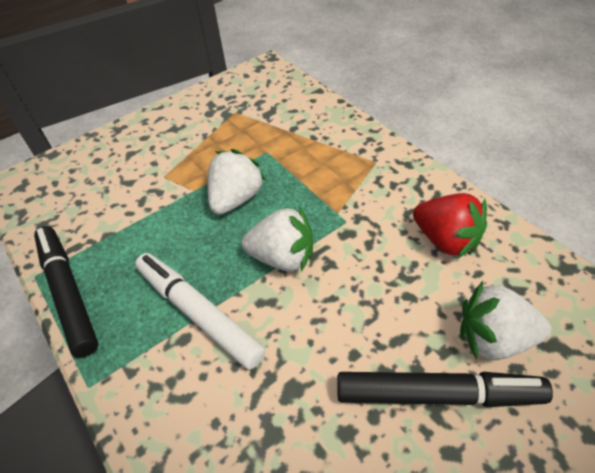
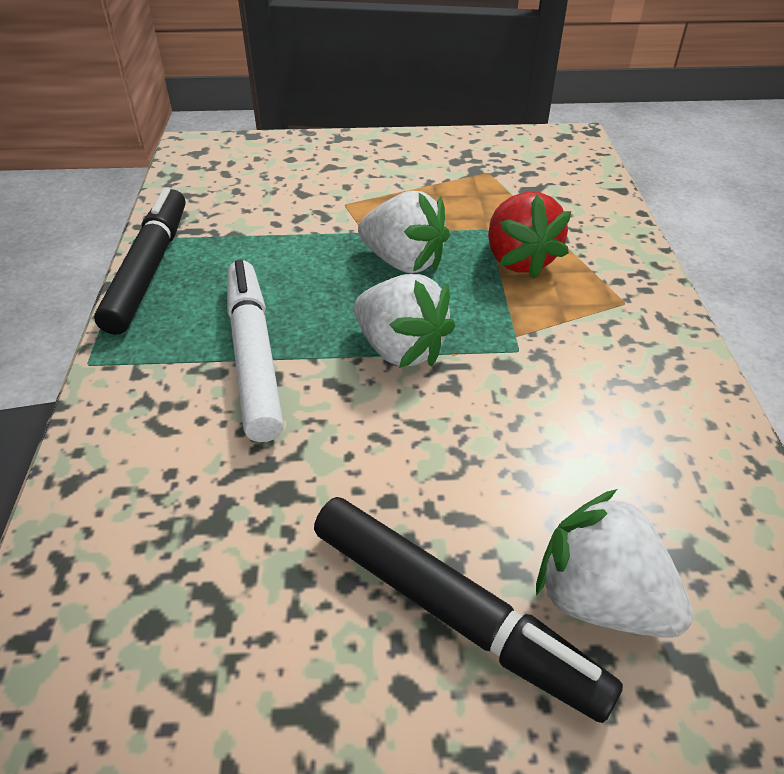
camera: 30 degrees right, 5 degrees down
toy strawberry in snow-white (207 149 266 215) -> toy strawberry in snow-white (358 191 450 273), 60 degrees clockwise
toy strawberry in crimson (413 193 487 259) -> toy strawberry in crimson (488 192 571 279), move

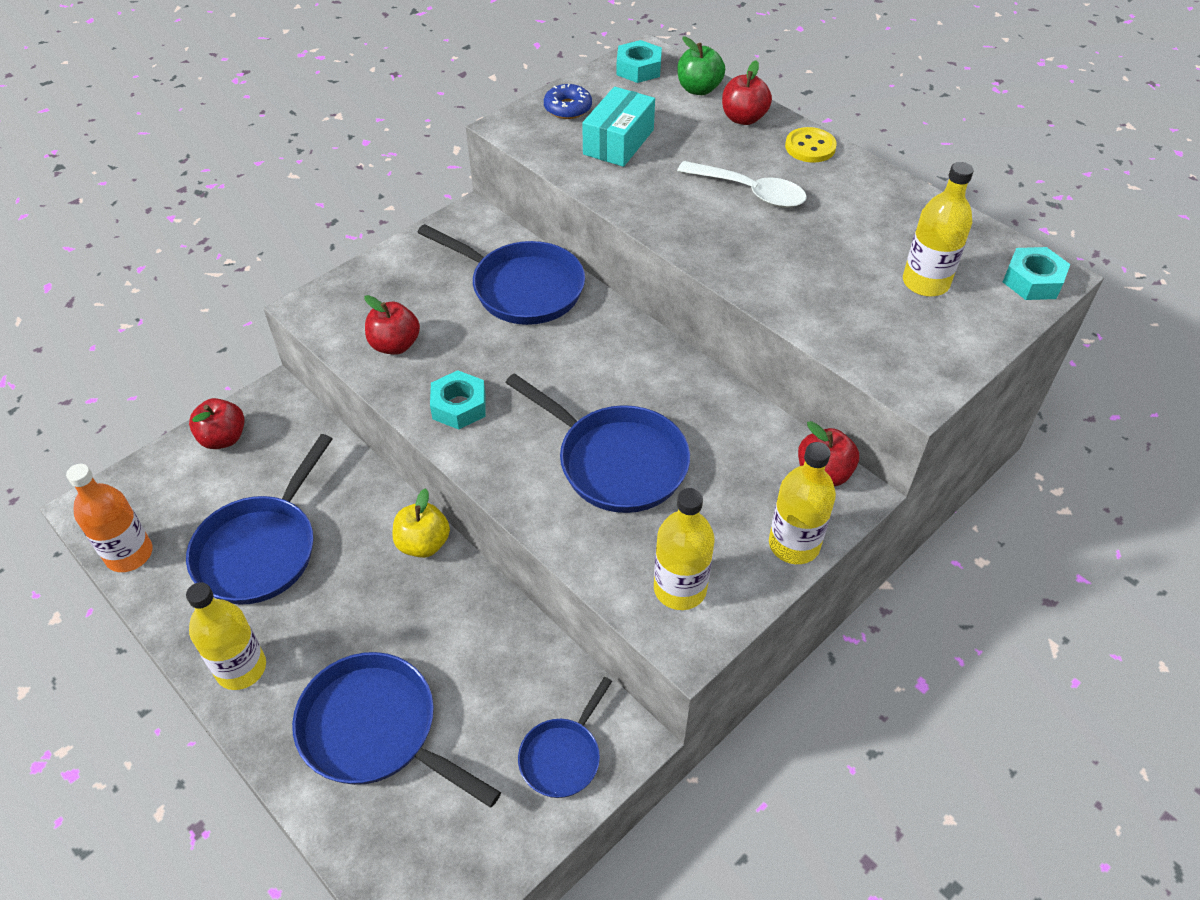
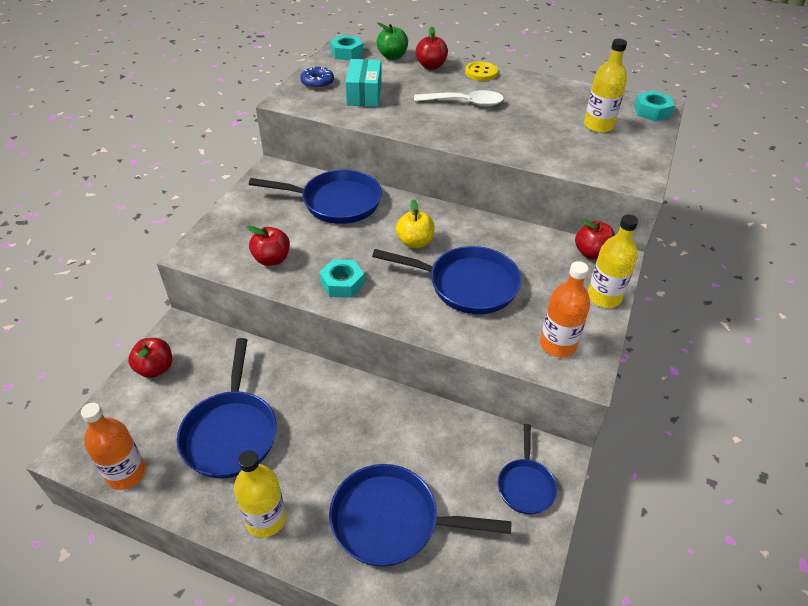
camera: 25 degrees left, 5 degrees down
toy apple in golden (392 488 450 558) -> toy apple in golden (396 199 435 248), move
bottle in golden (654 488 715 610) -> bottle in orange (540 261 590 357)

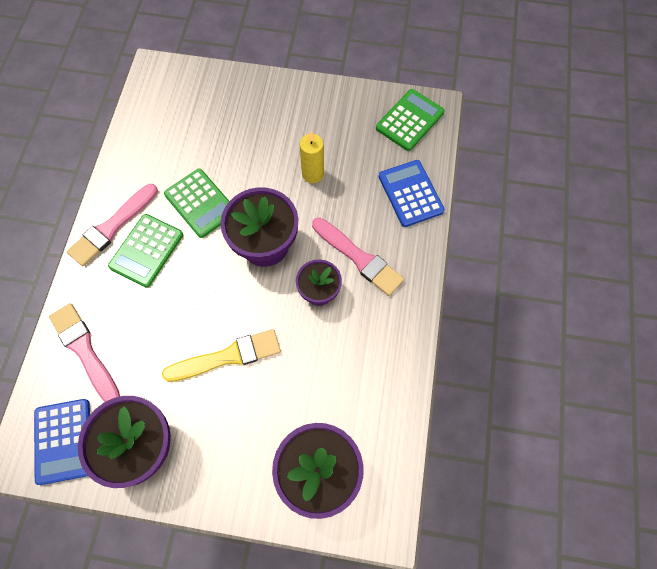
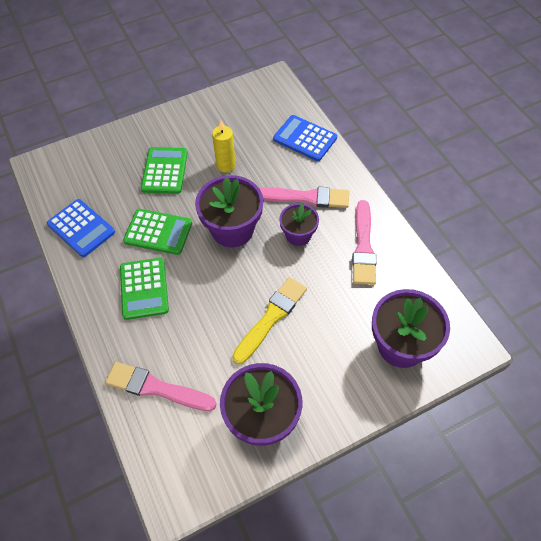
camera: 35 degrees left, 10 degrees down
adding machine in green (376 89 444 151) -> adding machine in green (141 147 188 194), move
paintbrush in pink (67 184 158 266) -> paintbrush in pink (352 200 376 285), move
adding machine in royal blue (34 399 90 485) -> adding machine in royal blue (47 199 115 257), move

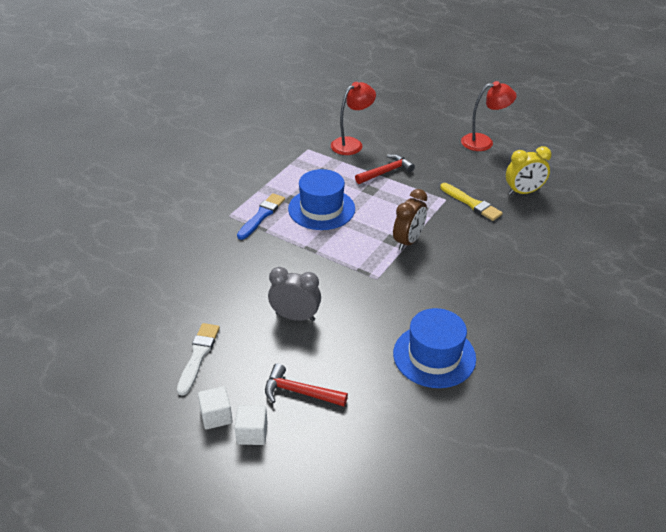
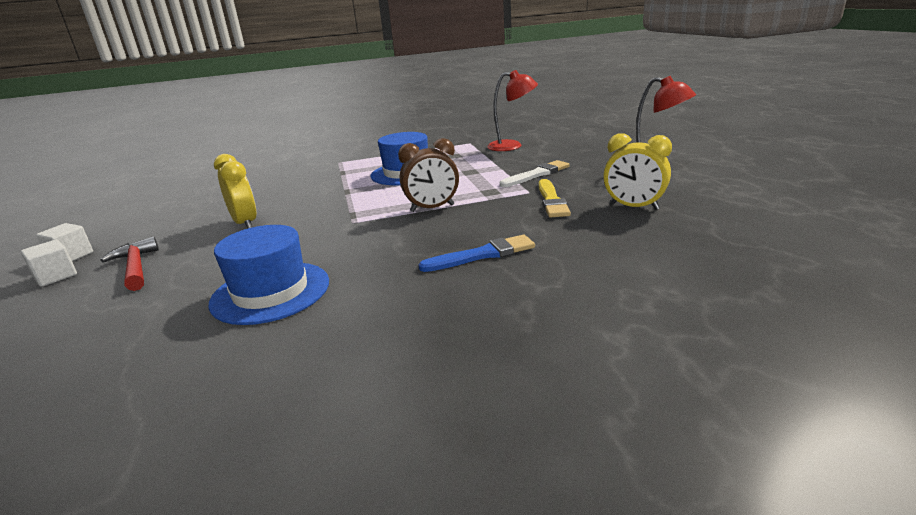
camera: 45 degrees right, 15 degrees down
carpenter's hammer in crimson (355 154 415 184) -> none
paintbrush in royal blue (237 193 285 240) -> paintbrush in royal blue (418 235 535 272), move
bedside clock in ash-grey (268 267 321 321) -> bedside clock in golden (214 154 257 229)
paintbrush in snow-white (177 323 220 396) -> paintbrush in snow-white (500 160 570 187), move

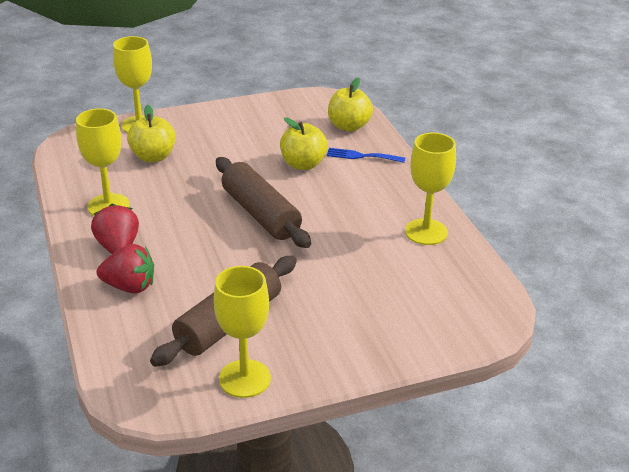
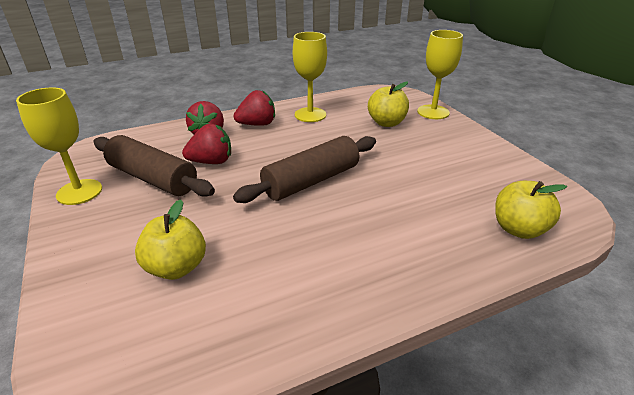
camera: 85 degrees right, 0 degrees up
toy apple in golden (280 117 328 170) -> toy apple in golden (135 200 206 280), move
wine glass in golden (405 133 456 245) -> none
dinner fork in royal blue (326 148 405 163) -> none
none -> toy strawberry in crimson (182 124 231 164)

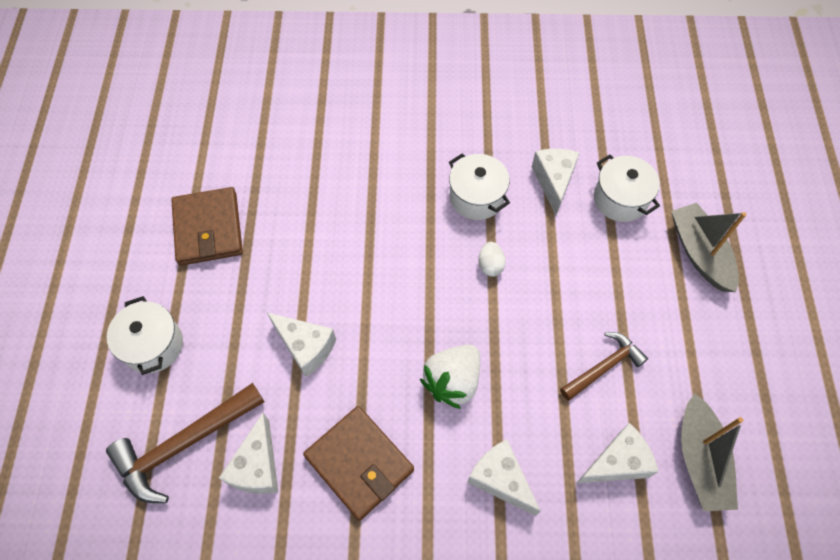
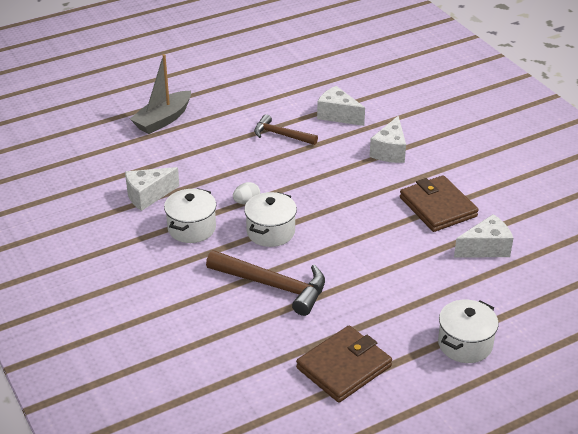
camera: 120 degrees left, 25 degrees down
cooking pot in snow-white (594 155 660 222) -> cooking pot in snow-white (244 192 297 247), move
piece of cheese in snow-white (267 313 336 377) -> none
toy strawberry in snow-white (420 345 480 409) -> none
carpenter's hammer in brown (106 383 264 503) -> carpenter's hammer in brown (206 250 325 316), move
boat in ash-grey (681 393 743 511) -> none
billfold in brown (303 406 414 521) -> billfold in brown (400 175 479 232), 45 degrees counterclockwise

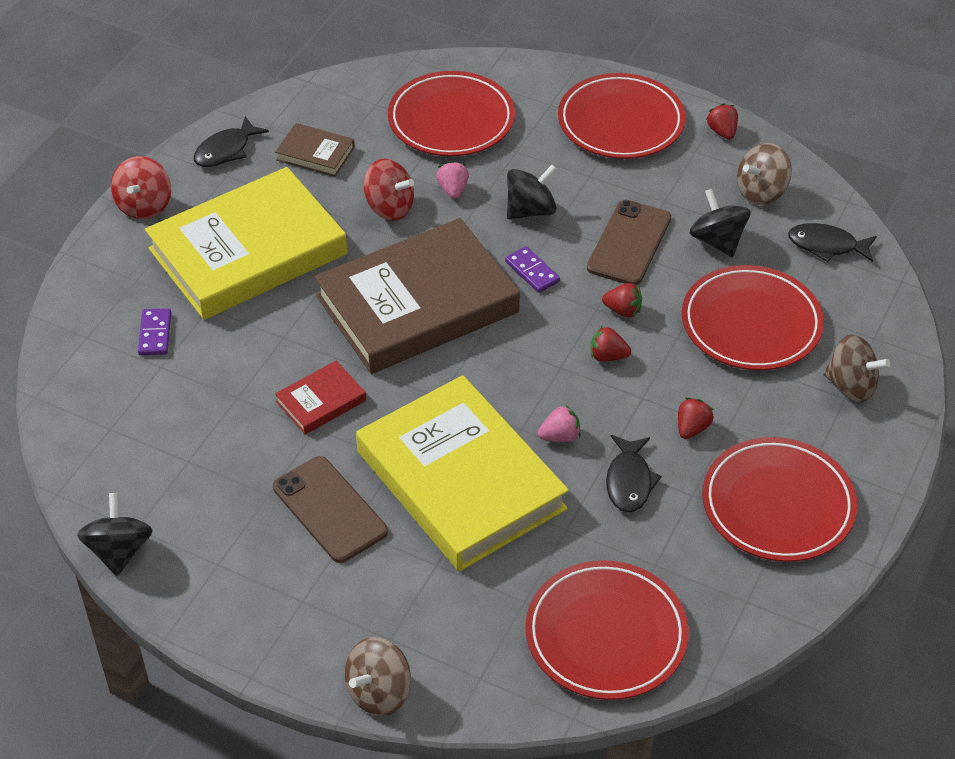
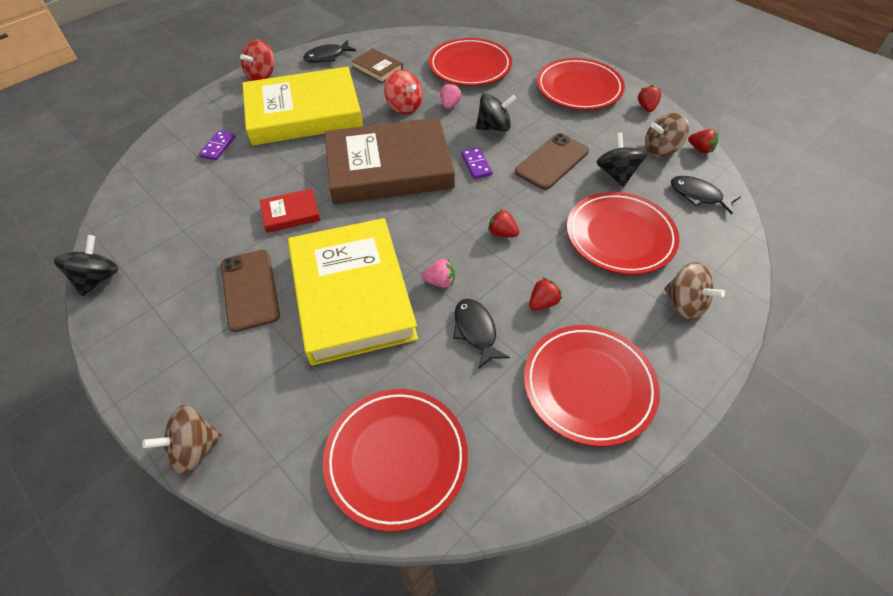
camera: 20 degrees right, 5 degrees up
toy strawberry in crimson (602 283 642 317) -> toy strawberry in crimson (688 129 719 154), move
toy fish in black (606 435 662 513) -> toy fish in black (453 299 510 368), 135 degrees clockwise

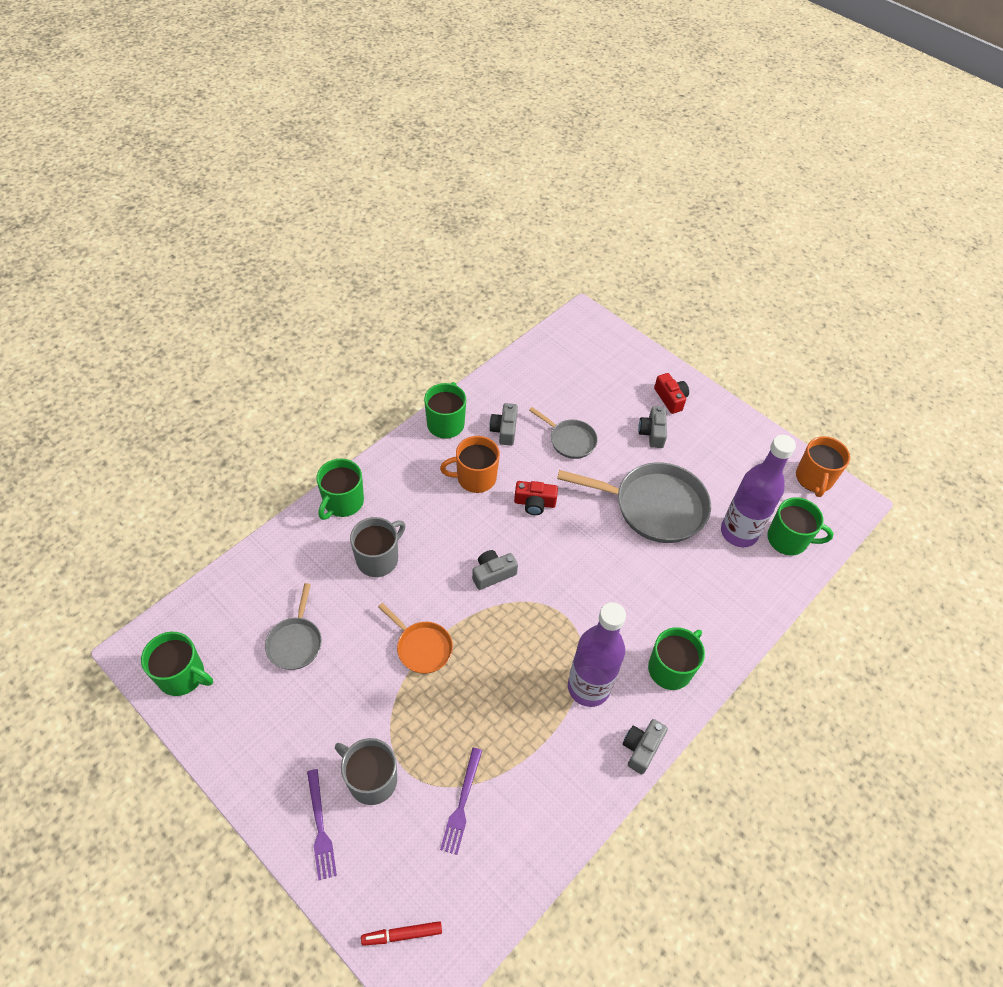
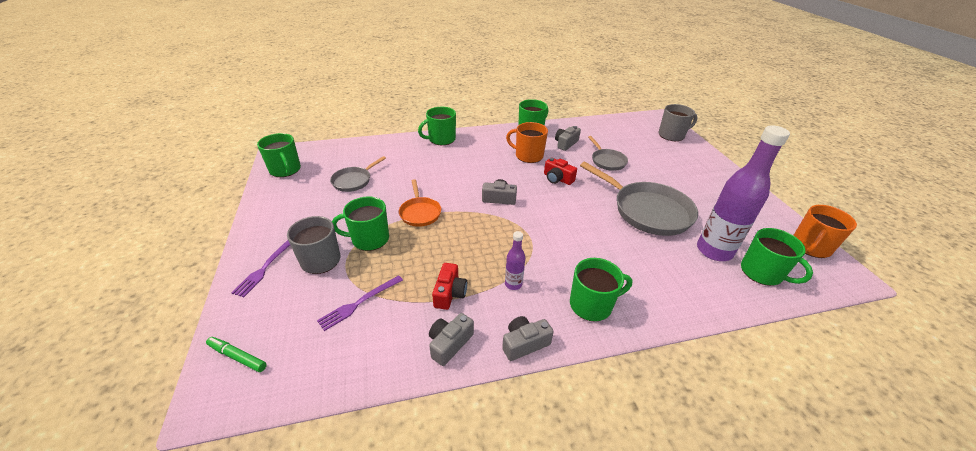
camera: 35 degrees right, 15 degrees down
photo camera in crimson (654 373 689 414) -> photo camera in crimson (432 263 467 310), move
photo camera in ash-grey (638 406 667 448) -> photo camera in ash-grey (429 313 474 366), move
tea mug in ash-grey (350 517 405 577) -> tea mug in ash-grey (659 104 698 141), move
bottle in violet (568 602 626 707) -> bottle in violet (505 231 525 290), x0.46
marker pen in crimson (361 921 442 946) -> marker pen in green (206 337 267 372)
none -> tea mug in green (332 197 389 251)

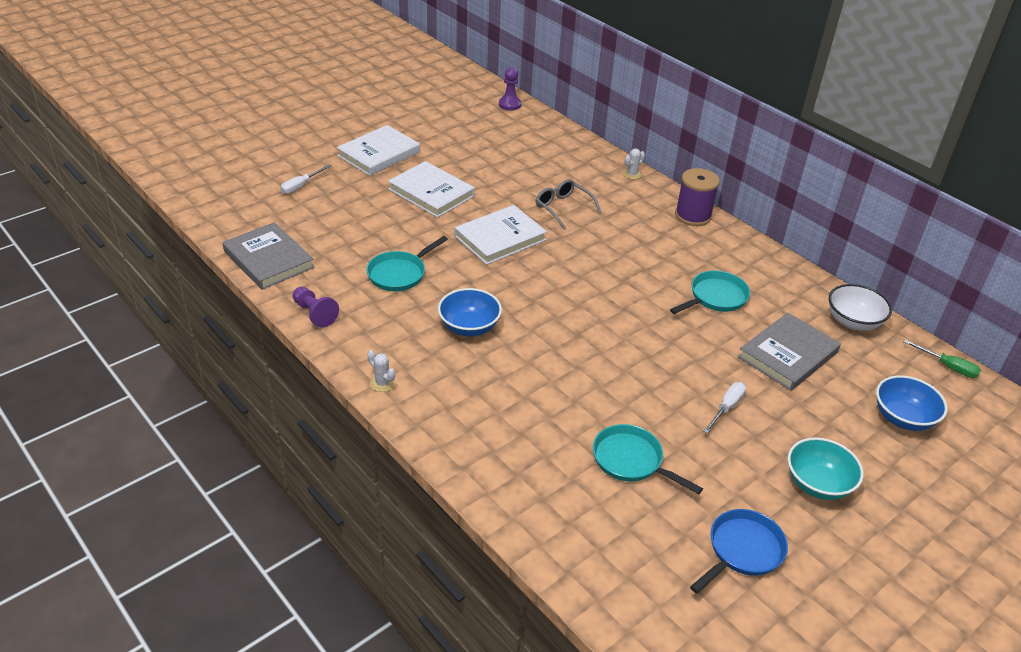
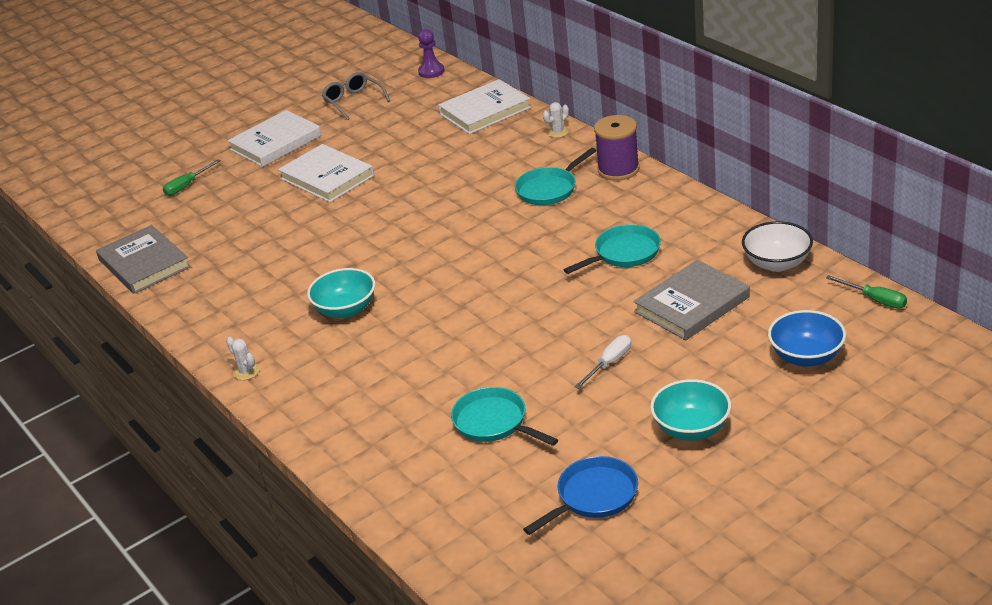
camera: 10 degrees right, 5 degrees down
screwdriver in snow-white (280 165 331 194) -> screwdriver in green (163 160 221 196)
spectacles in ash-grey (536 179 601 229) -> spectacles in ash-grey (322 72 390 120), move
hardback in snow-white (455 205 547 265) -> hardback in snow-white (438 79 531 134), move
pan in teal (366 236 448 291) -> pan in teal (515 148 596 205), move
pawn in violet (293 287 339 328) -> none
deep dish in royal blue (438 288 502 337) -> deep dish in teal (307 268 375 318)

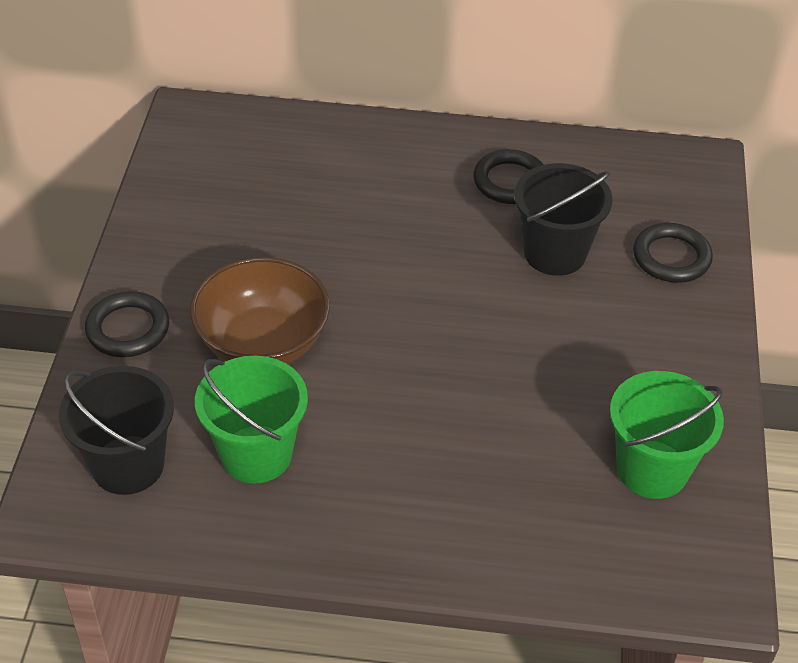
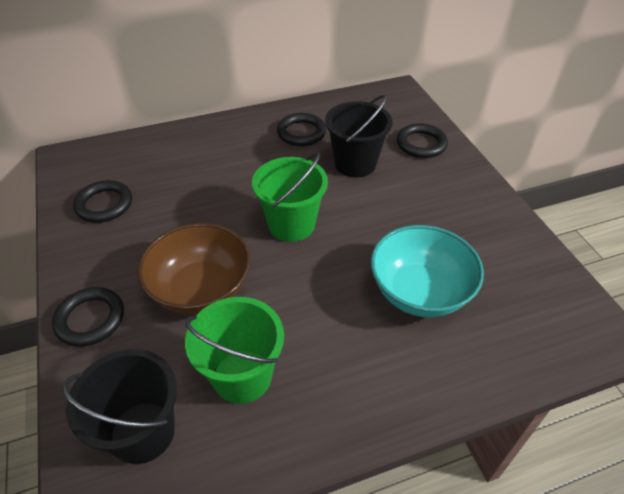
camera: 25 degrees left, 0 degrees up
pail in green (610 371 724 499) -> pail in green (252 153 328 242), move
none -> torus in black (73 180 132 223)
none -> deep dish in teal (371 225 484 317)

